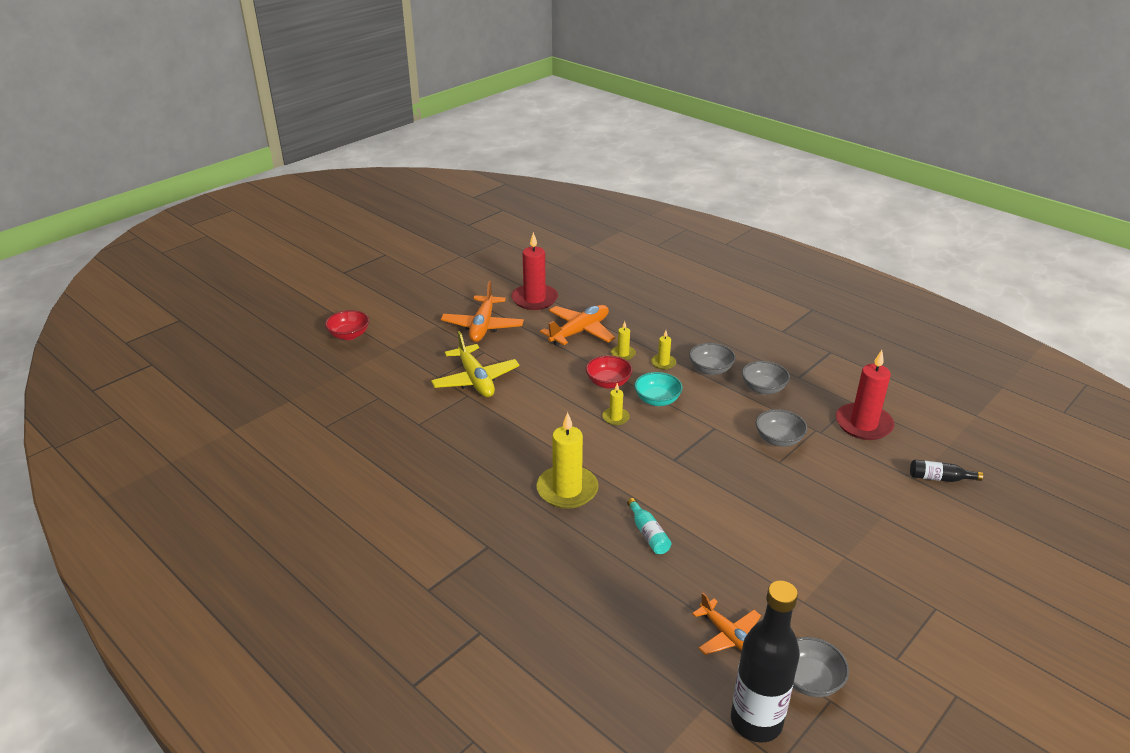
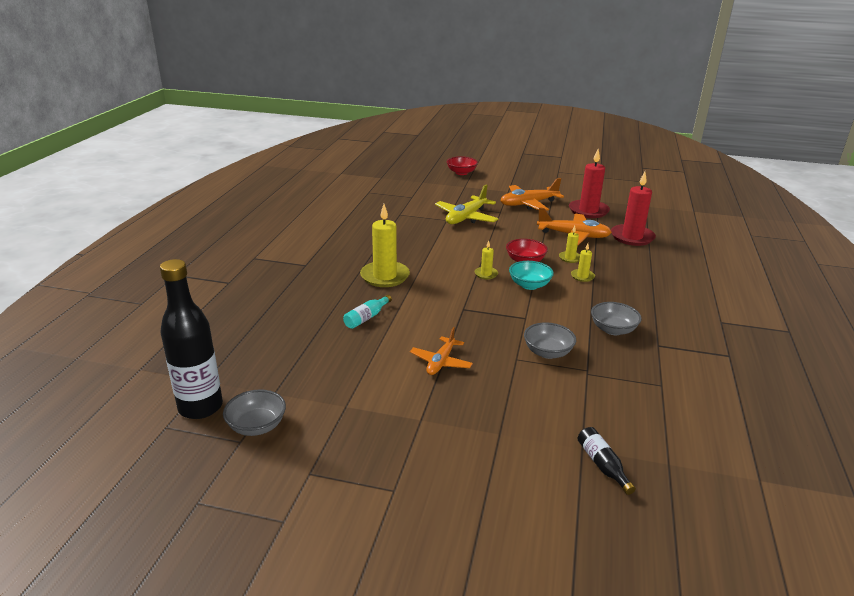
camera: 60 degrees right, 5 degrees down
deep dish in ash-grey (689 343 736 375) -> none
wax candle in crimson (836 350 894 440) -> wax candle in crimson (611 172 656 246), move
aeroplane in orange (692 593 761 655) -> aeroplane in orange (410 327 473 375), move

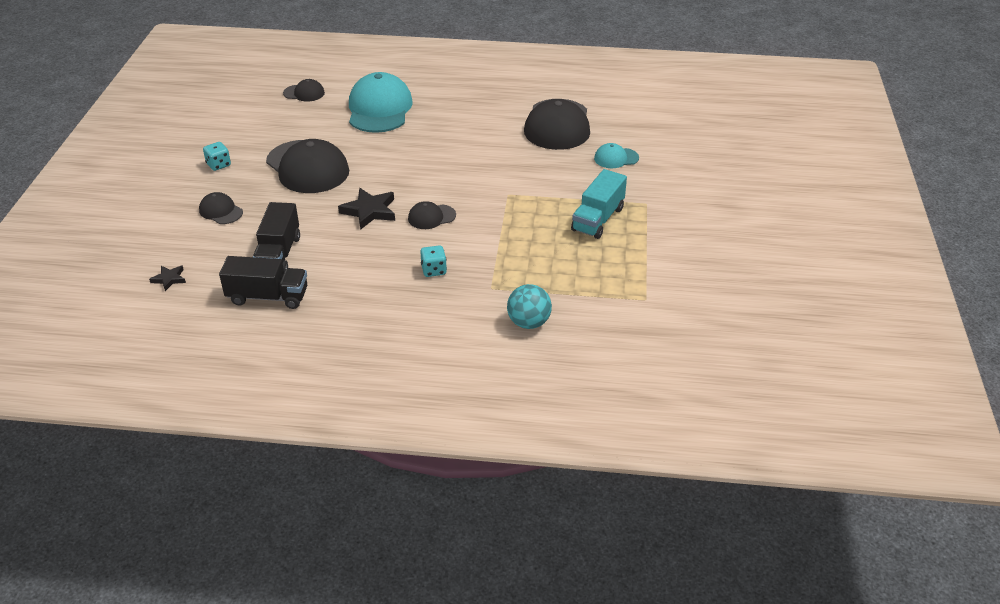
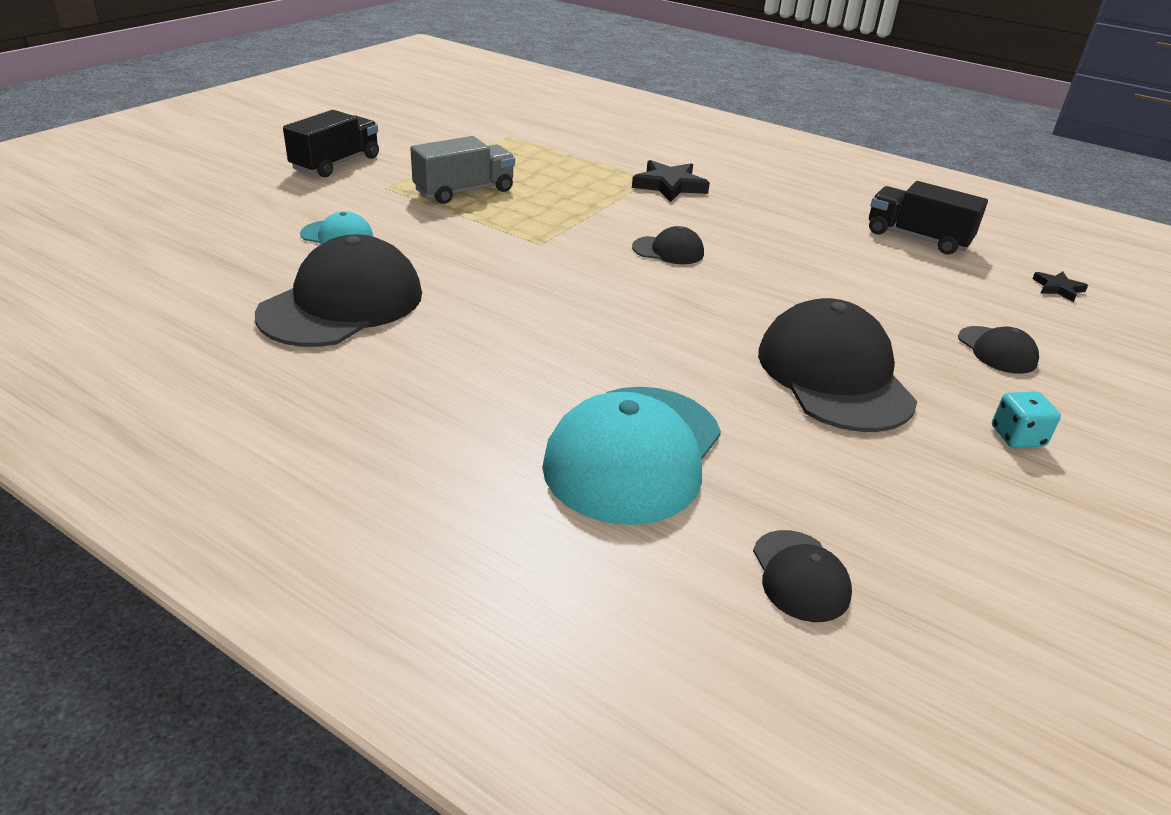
camera: 155 degrees left, 5 degrees down
cap in black (283 79 325 102) -> cap in black (753 530 852 622), 135 degrees counterclockwise
lorry in teal (571 169 627 239) -> lorry in ash-grey (410 136 515 204)
star in black (338 188 395 230) -> star in black (632 160 710 202), move
lorry in black (253 202 300 271) -> lorry in black (283 110 379 177), move
die in teal (420 245 447 277) -> none
sphere in teal (507 284 552 329) -> none

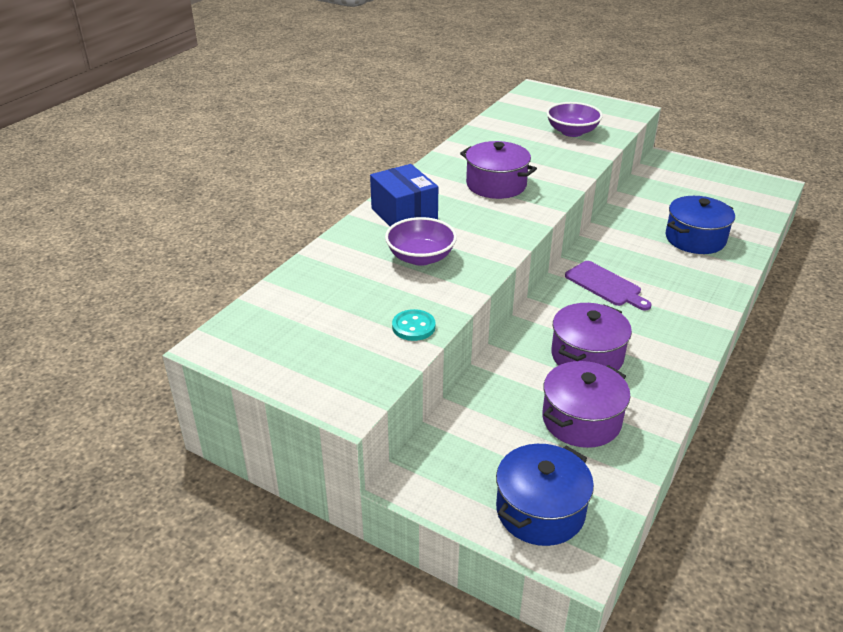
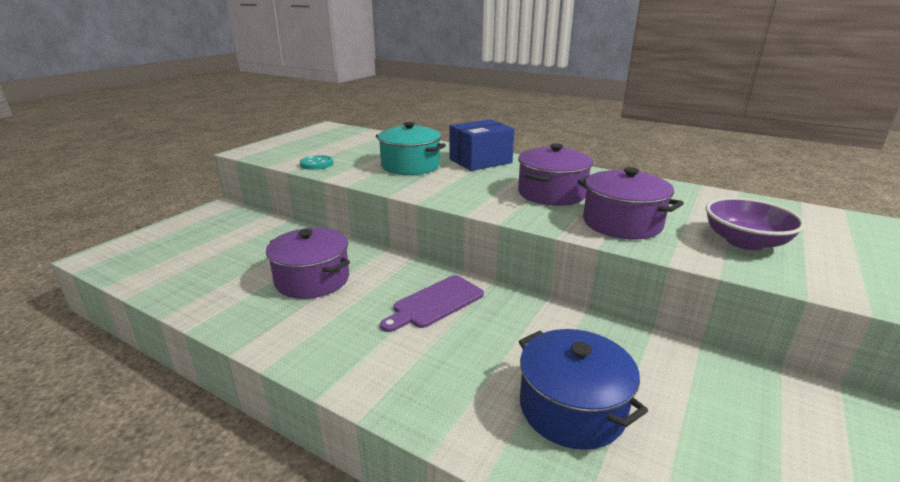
camera: 90 degrees right, 10 degrees down
deep dish in violet (385 217 457 266) -> cooking pot in teal (376 122 446 175)
cooking pot in violet (542 361 630 448) -> cooking pot in violet (577 167 684 240), move
cooking pot in royal blue (496 444 594 546) -> none

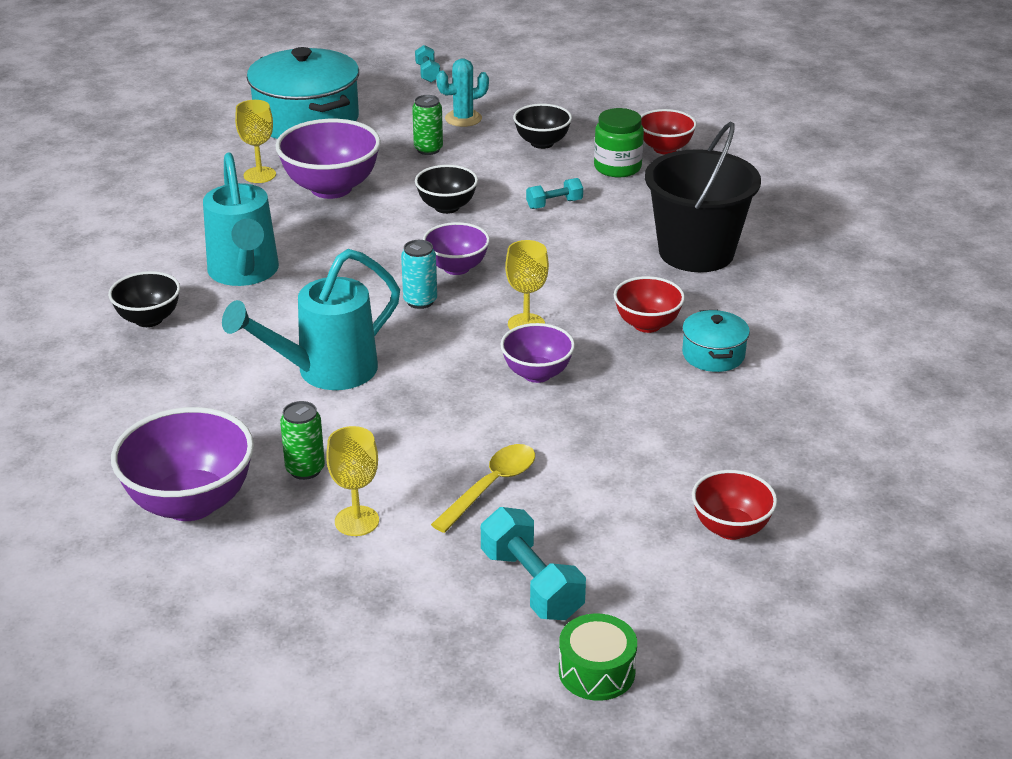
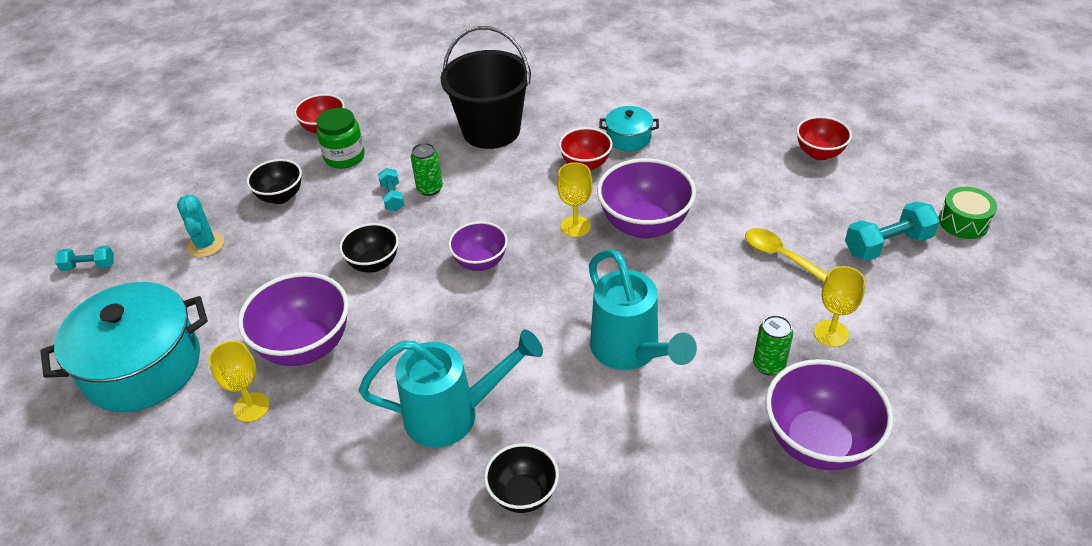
camera: 80 degrees left, 10 degrees up
tin in green (412 95 443 155) -> tin in green (411 143 443 196), move
tin in teal (401 240 437 309) -> none
deep dish in violet (500 323 575 383) -> deep dish in violet (597 158 696 239), x1.68

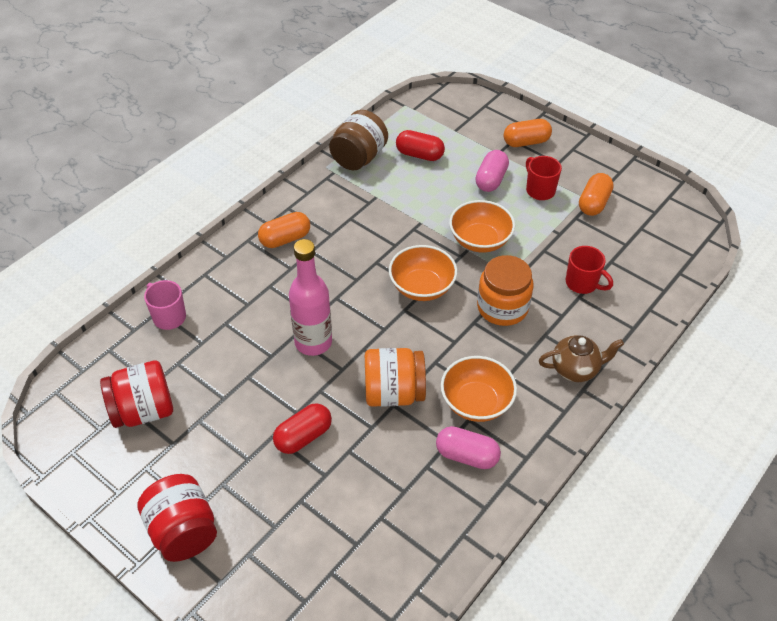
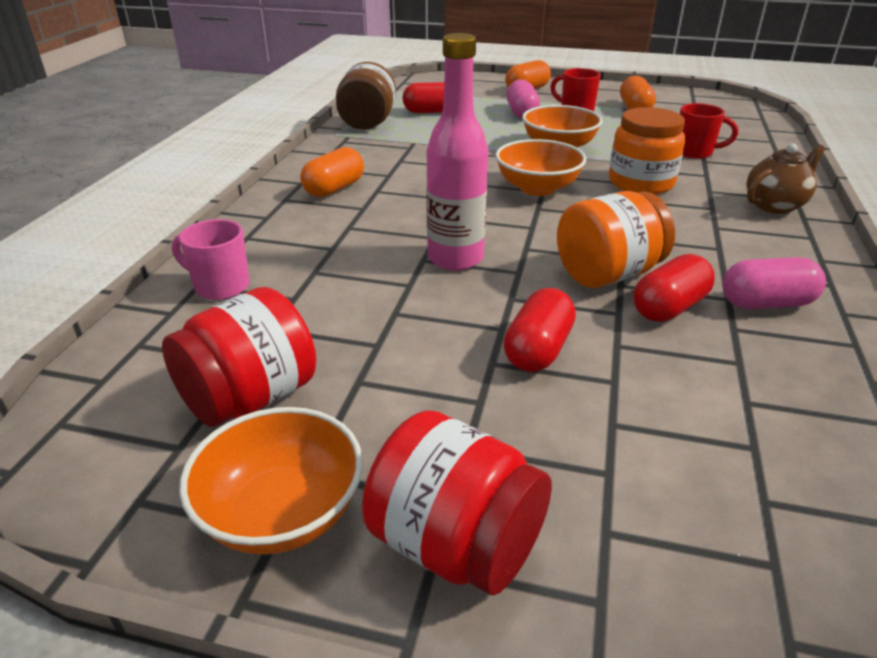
camera: 25 degrees left, 15 degrees down
deep dish in orange (441 356 517 422) -> deep dish in orange (179 407 363 555), move
none -> pill shape in crimson (633 254 715 322)

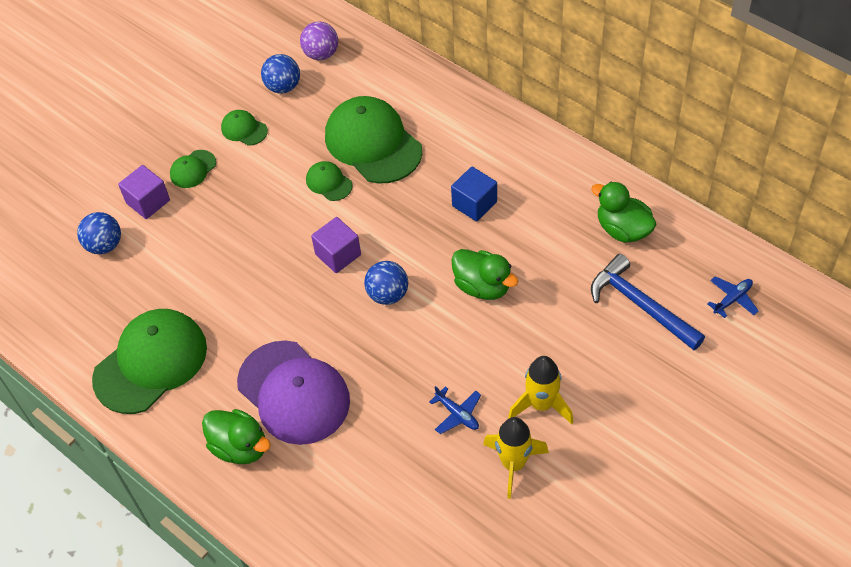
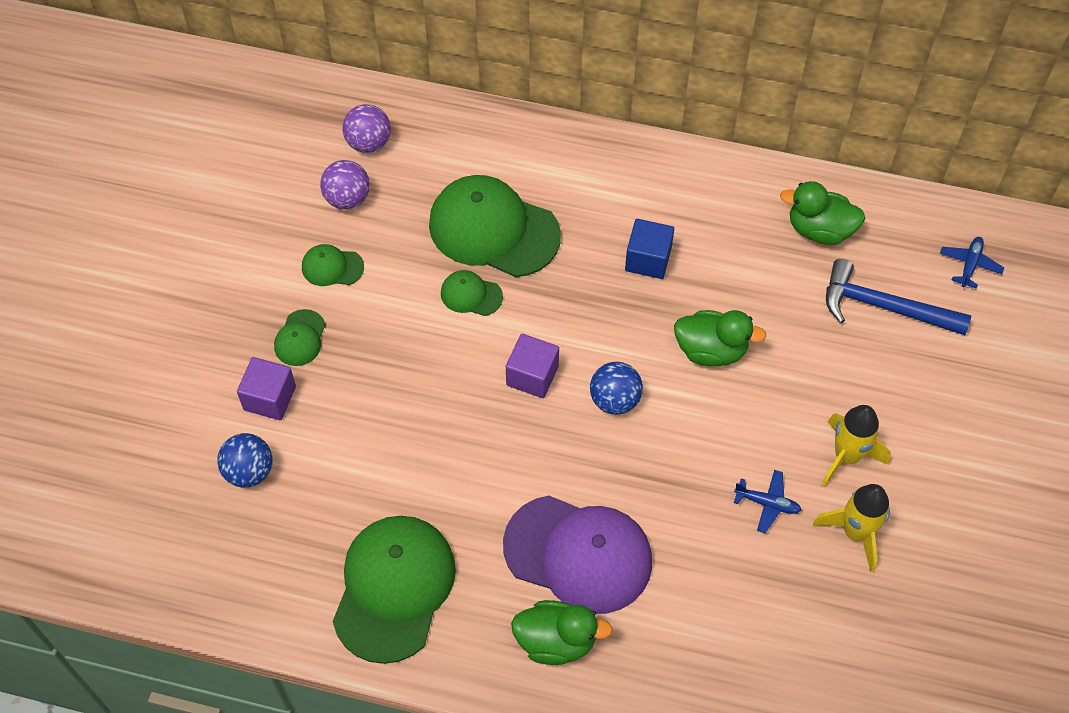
camera: 30 degrees left, 5 degrees up
sphere in royal blue (261 54 300 94) -> sphere in violet (320 160 370 209)

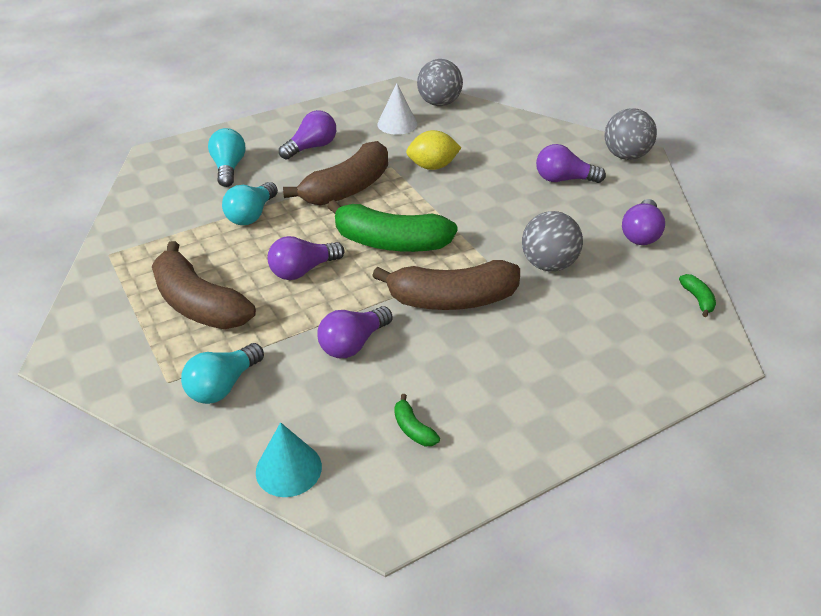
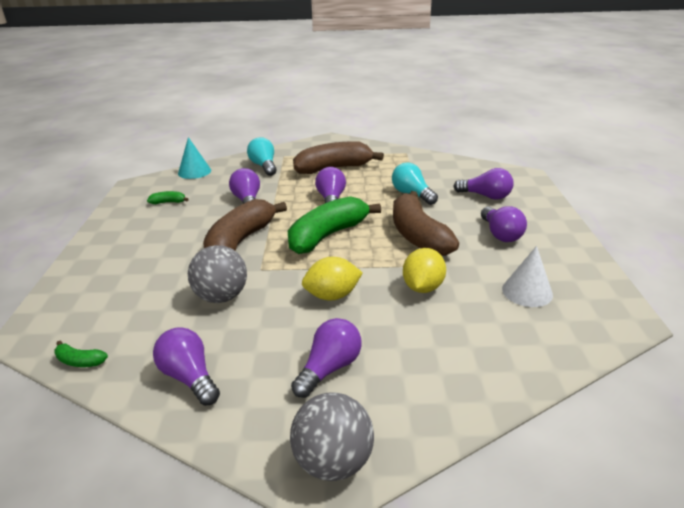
camera: 120 degrees right, 10 degrees down
sphere in ash-grey (417 59 463 106) -> none
light bulb in teal (208 128 245 187) -> light bulb in violet (453 168 513 200)
none -> toy lemon in golden (302 257 363 301)

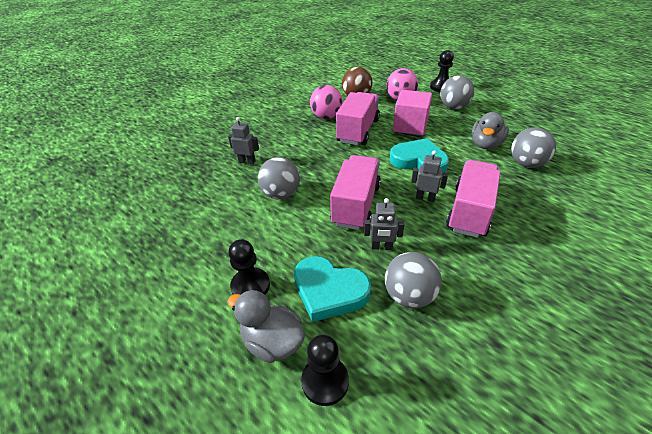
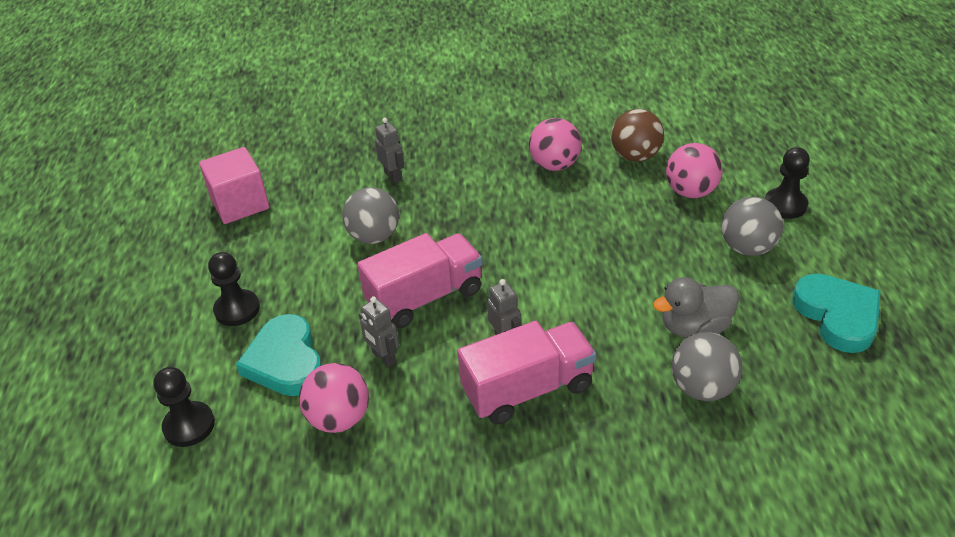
camera: 45 degrees right, 0 degrees up
cube in pink (393 90 432 136) -> cube in pink (199 147 270 224), move
lorry in pink (336 92 380 145) -> none
heart shape in teal (390 138 449 174) -> heart shape in teal (792 274 880 353), move
sphere in ash-grey (385 252 442 308) -> sphere in pink (299 363 369 433)
duck in ash-grey (227 290 305 363) -> none

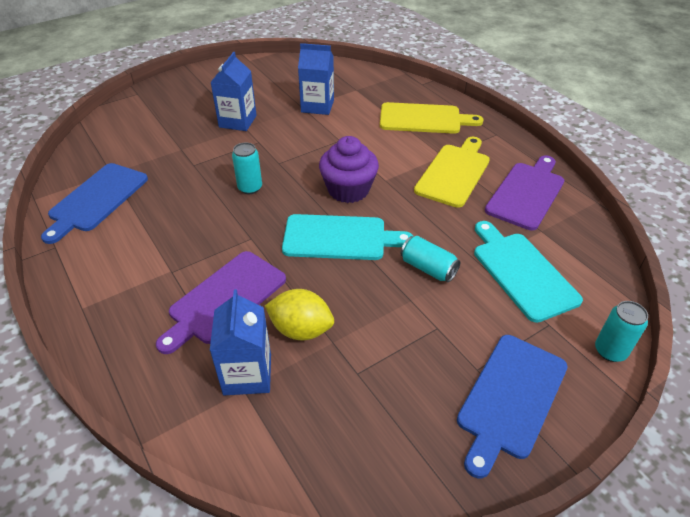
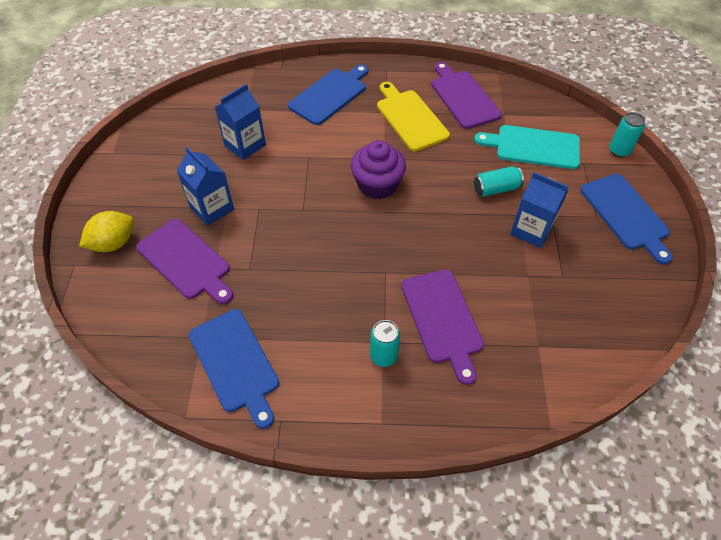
camera: 55 degrees left, 10 degrees up
bread board in golden (380 102 484 134) -> bread board in royal blue (288 64 368 125)
tin in teal (232 142 262 194) -> tin in teal (370 320 400 367), move
bread board in teal (282 214 413 260) -> none
juice carton in royal blue (210 289 271 395) -> juice carton in royal blue (510 172 568 248), move
toy lemon in golden (265 289 334 340) -> toy lemon in golden (79 211 134 252), move
none -> bread board in violet (137 219 233 304)

